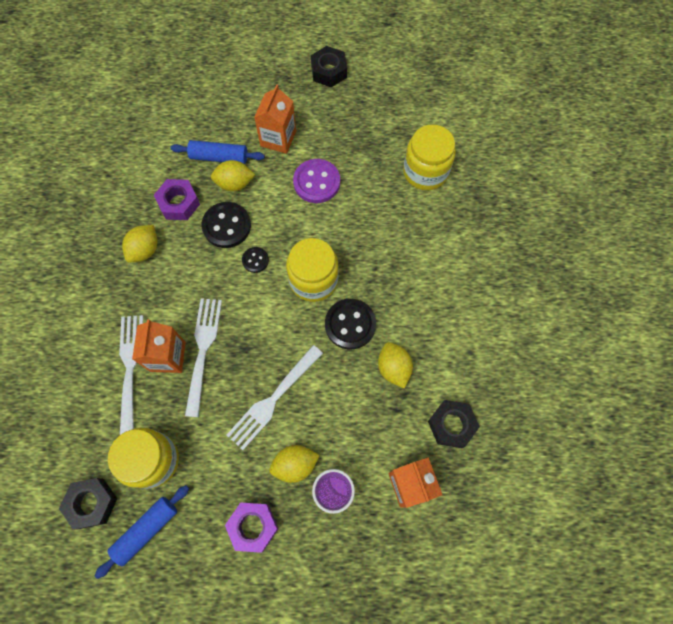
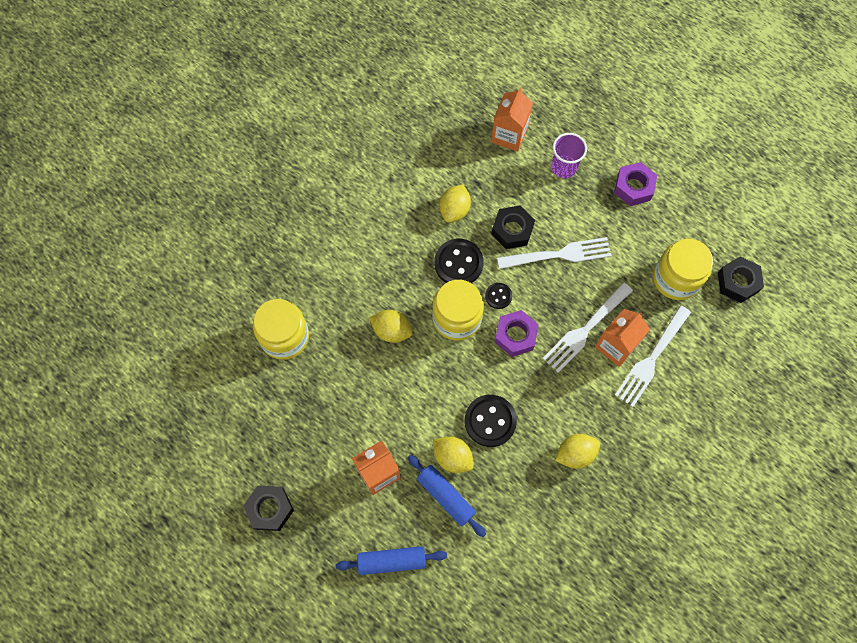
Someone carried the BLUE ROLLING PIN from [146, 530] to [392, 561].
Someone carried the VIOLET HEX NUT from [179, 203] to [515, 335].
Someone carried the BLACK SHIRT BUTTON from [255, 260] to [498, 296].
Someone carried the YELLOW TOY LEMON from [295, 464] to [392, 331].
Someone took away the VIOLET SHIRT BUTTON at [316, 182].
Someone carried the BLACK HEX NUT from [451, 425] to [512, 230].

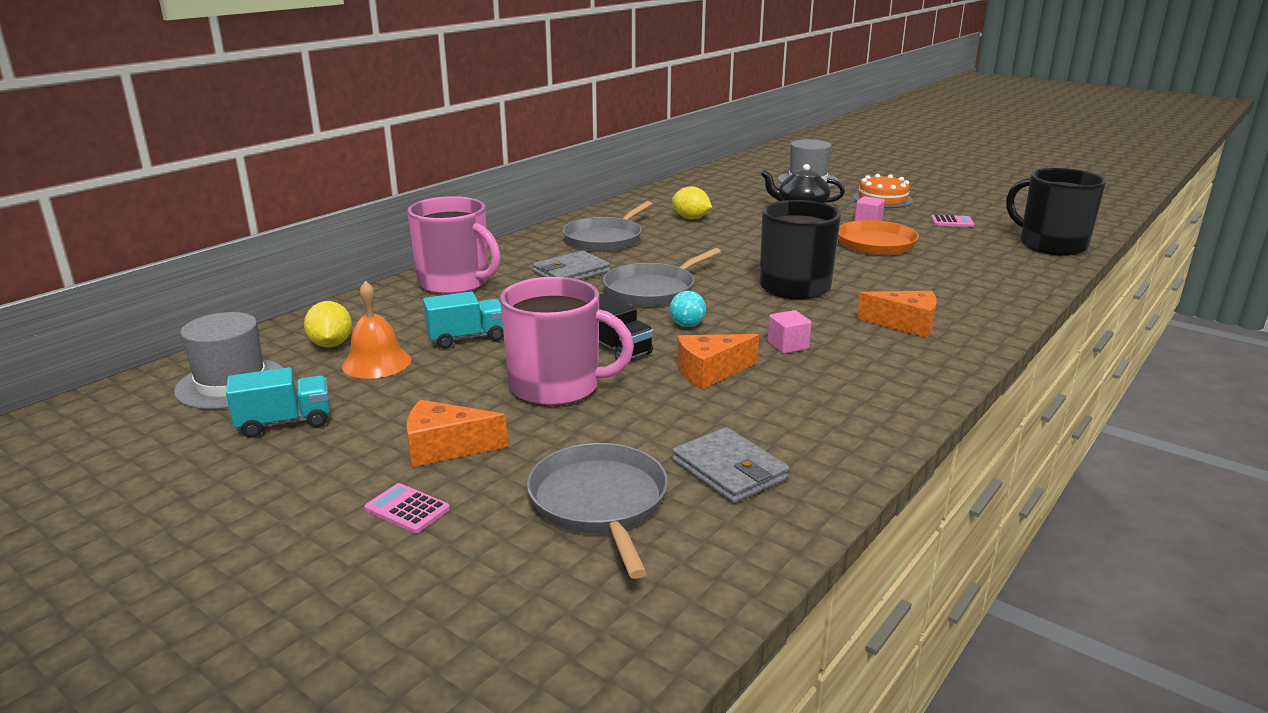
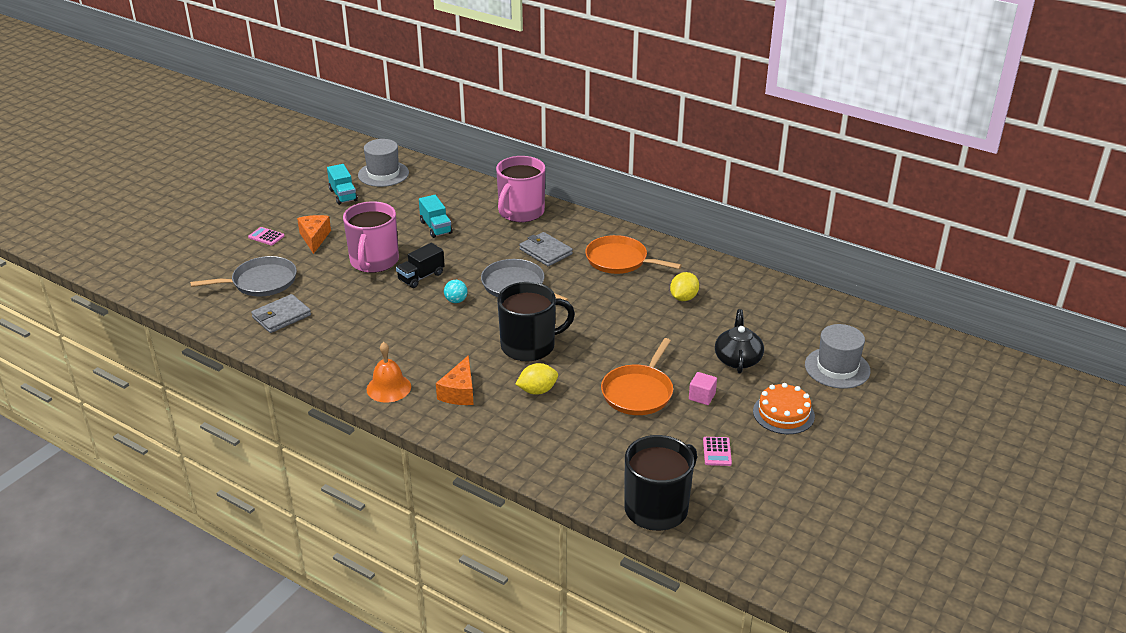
Someone carried the YELLOW TOY LEMON from [331, 344] to [537, 390].
Someone carried the ORANGE-COLOURED BELL from [376, 362] to [388, 388].
Someone rotated the PINK CALCULATOR at [407, 509] by 90 degrees counterclockwise.
Someone repainted the GRAY FRYING PAN at [605, 239], which became the ORANGE-COLOURED FRYING PAN at [619, 260].
Someone took away the ORANGE-COLOURED CHEESE at [710, 372].
Someone took away the PINK SOLID CUBE at [788, 345].

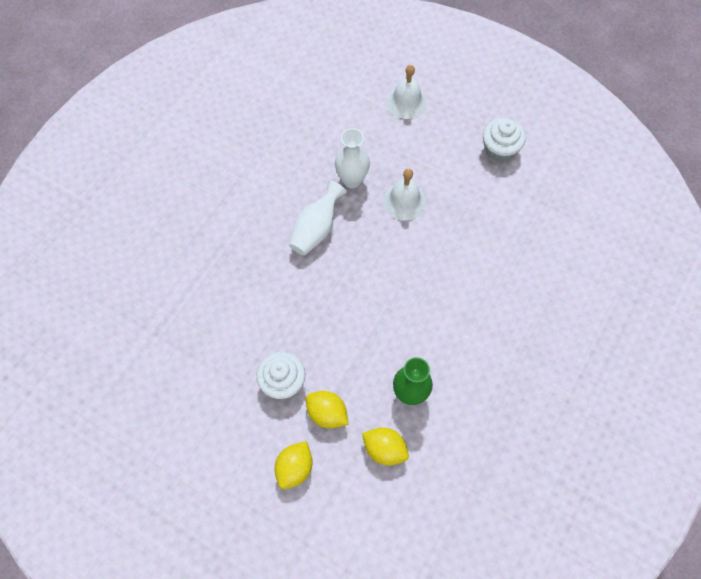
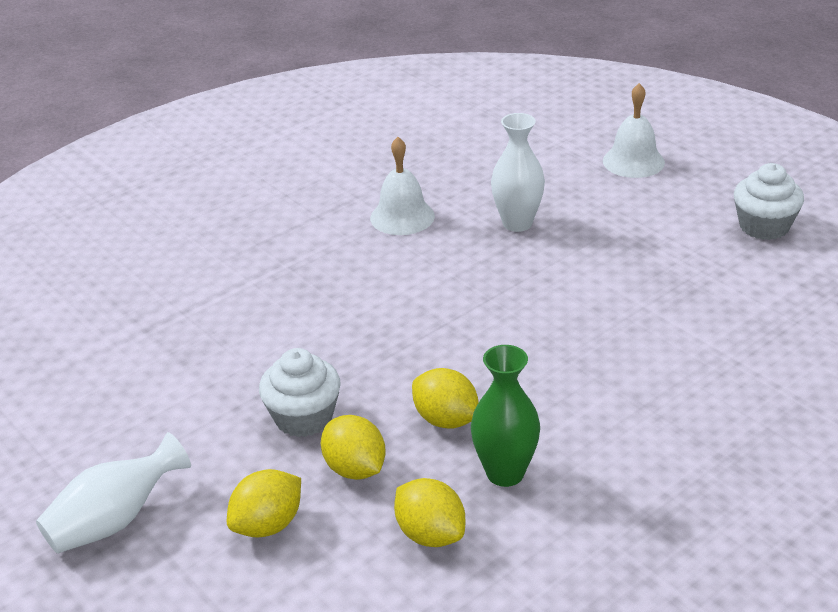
Someone carried the SNOW-WHITE TALL VASE from [316, 229] to [115, 520].
Someone carried the SNOW-WHITE BELL from [404, 201] to [402, 217].
Someone put down the YELLOW TOY LEMON at [446, 420].

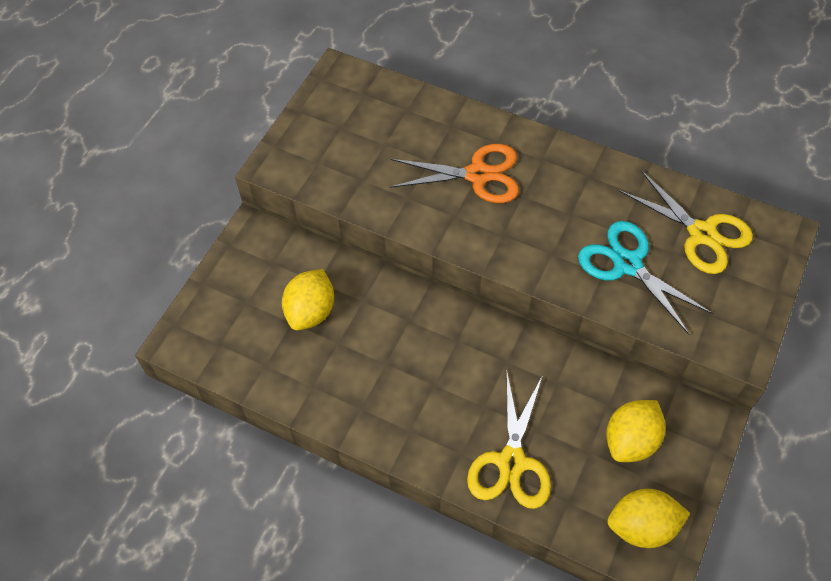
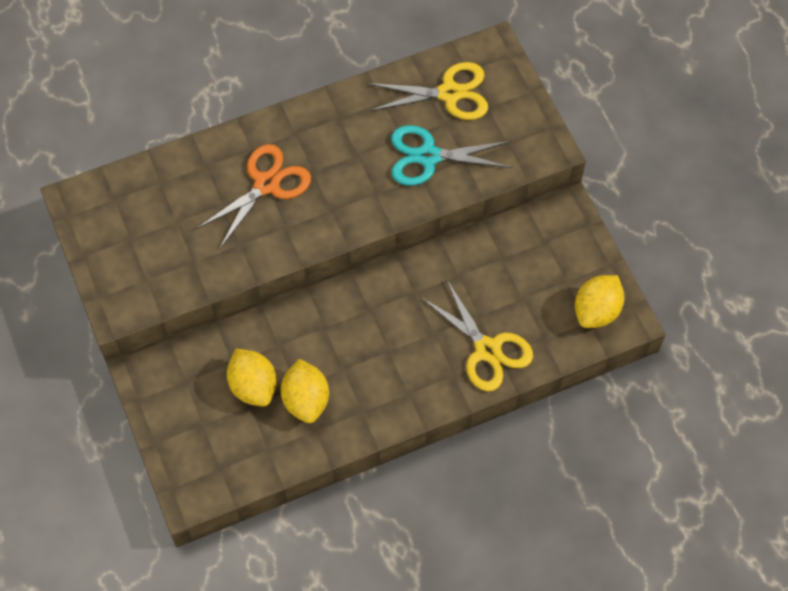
Someone carried the YELLOW TOY LEMON from [630, 440] to [306, 400].

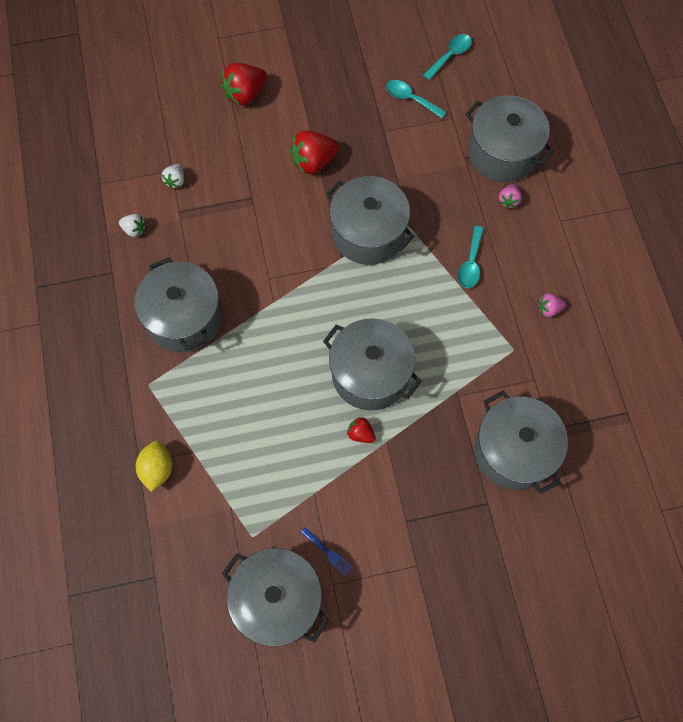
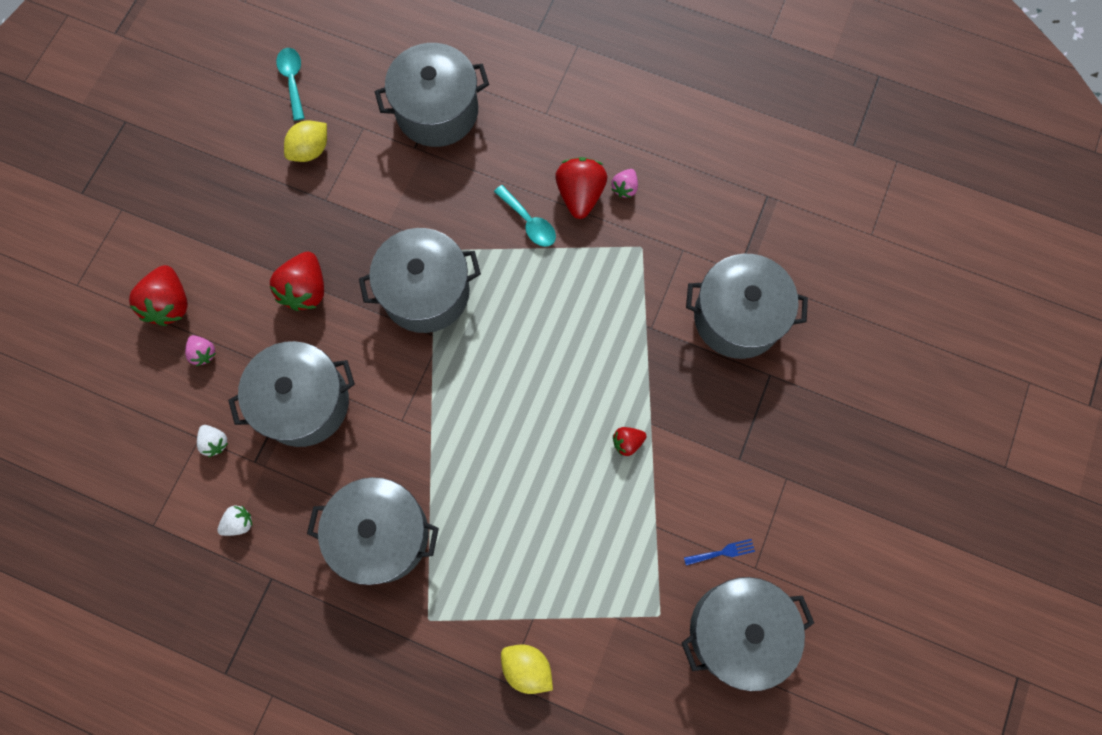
Someone carried the GRAY STOCKPOT from [370, 374] to [304, 402].
Someone swapped the TURQUOISE SPOON at [410, 99] for the YELLOW TOY LEMON at [310, 150].
Someone carried the PINK BERRY from [508, 200] to [203, 353].
Someone put down the RED BERRY at [580, 195].

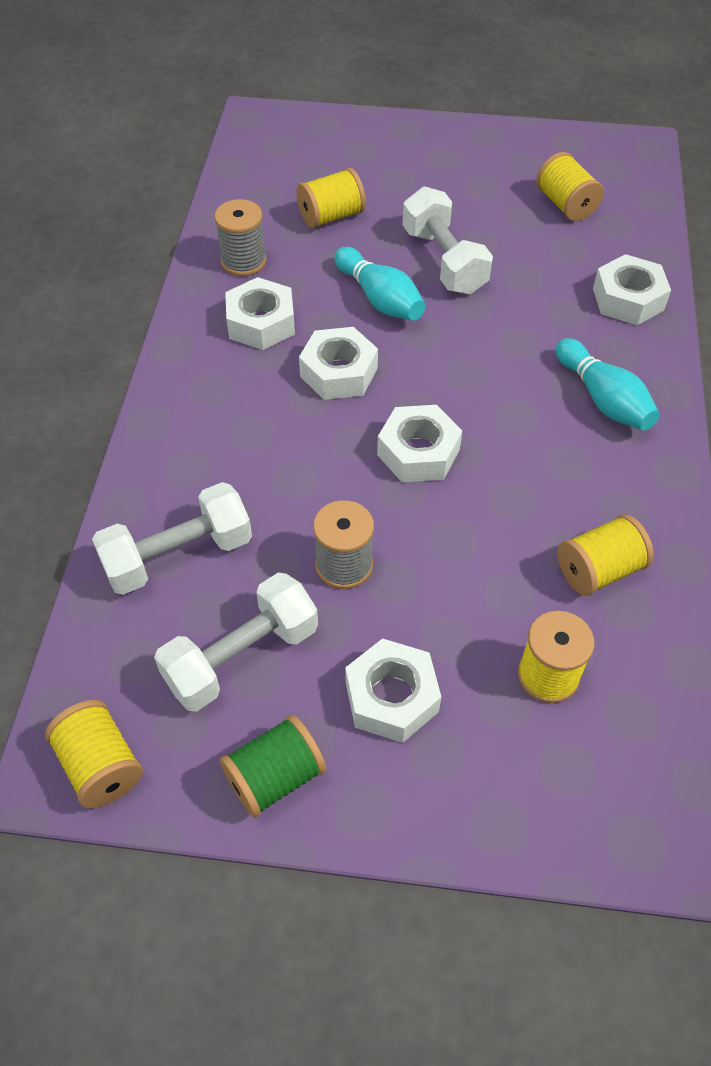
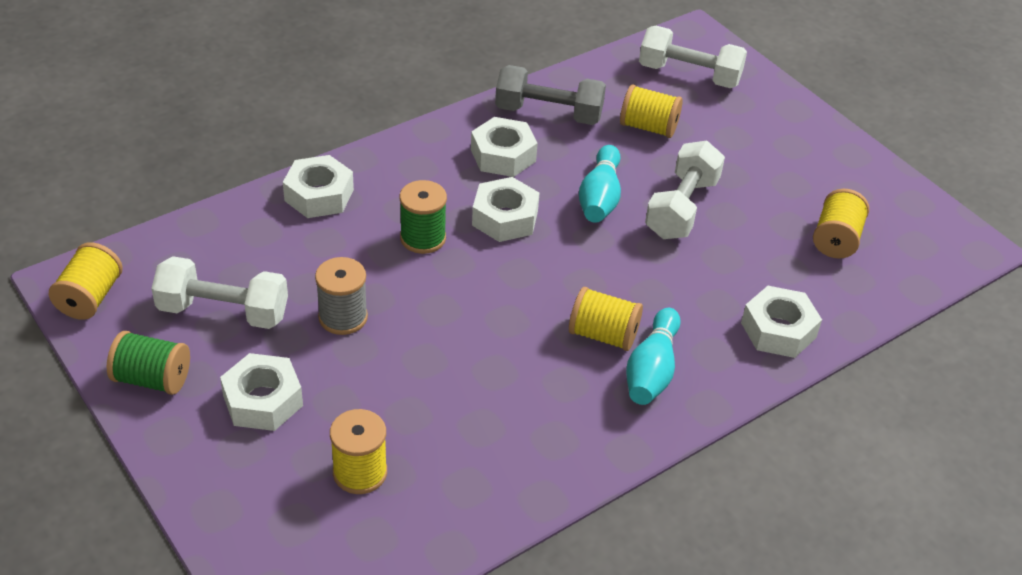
Someone carried the SNOW-WHITE HAND WEIGHT from [178, 555] to [689, 75].
Someone swapped the GRAY BOBBIN at [243, 261] for the GRAY HAND WEIGHT at [548, 113].
Someone carried the SNOW-WHITE HEX NUT from [418, 452] to [319, 195].
Someone carried the YELLOW BOBBIN from [599, 570] to [603, 335].
Someone put down the LEAF-GREEN BOBBIN at [423, 238].

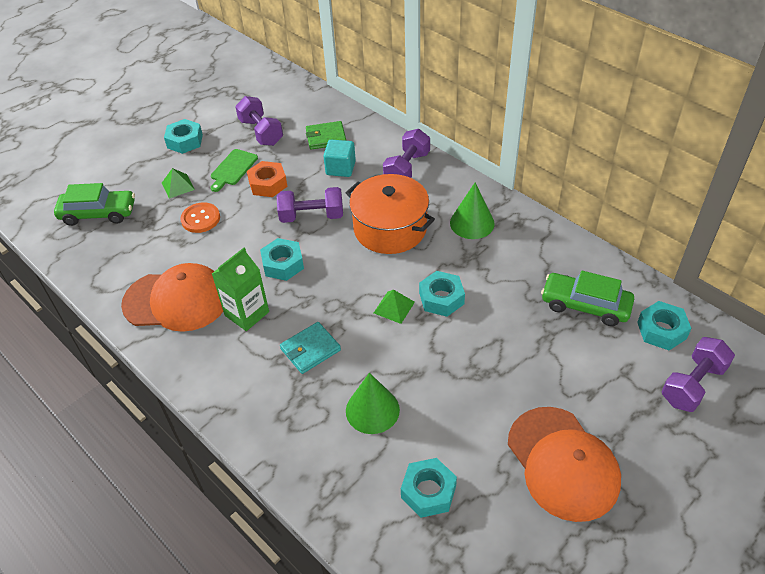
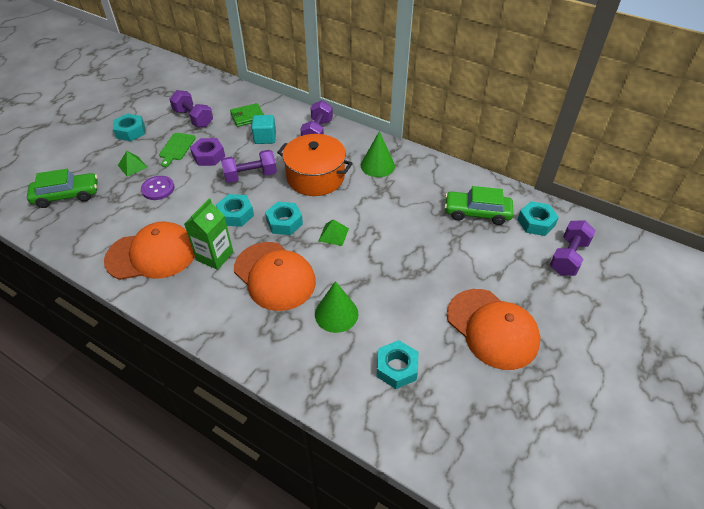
Someone repainted the ORANGE-COLOURED SHIRT BUTTON at [200, 219], which became the VIOLET SHIRT BUTTON at [158, 189].
Someone repainted the ORANGE-COLOURED HEX NUT at [268, 184], which became the VIOLET HEX NUT at [208, 156].
Someone swapped the TURQUOISE BILLFOLD at [310, 349] for the ORANGE-COLOURED CAP at [274, 276].
Someone carried the TURQUOISE HEX NUT from [441, 298] to [284, 222].

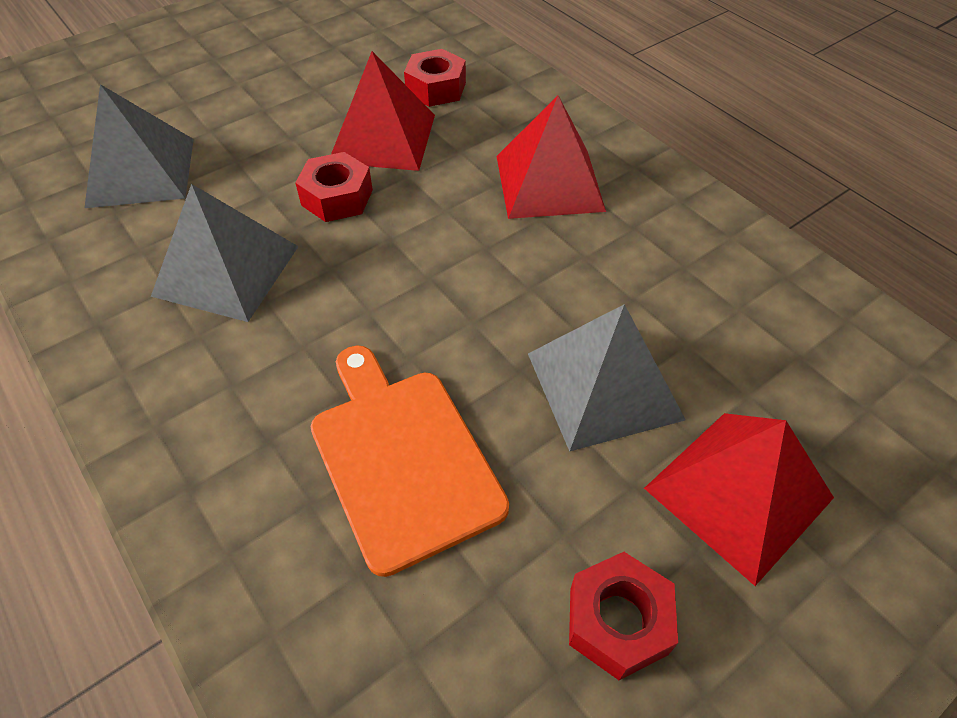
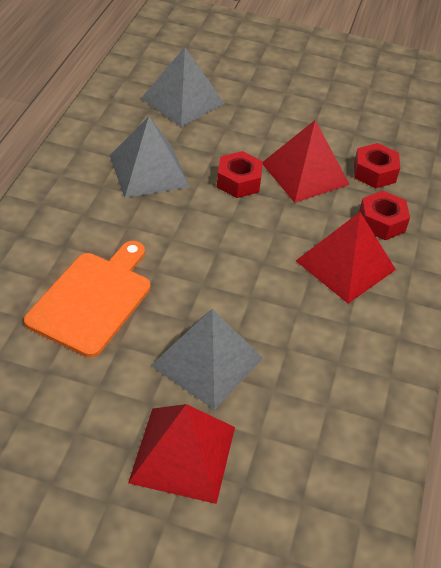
Someone carried the RED HEX NUT from [617, 621] to [381, 222].

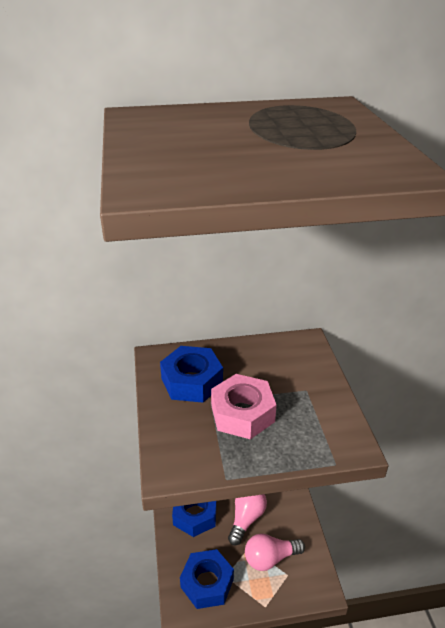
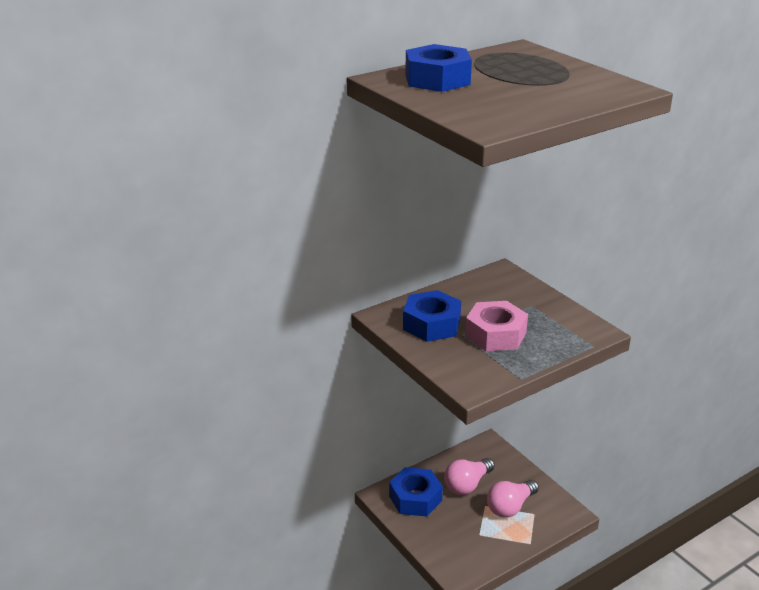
Someone carried the BLUE HEX NUT from [207, 583] to [437, 79].
Someone rotated the PINK LIGHTBULB at [246, 519] by 135 degrees counterclockwise.

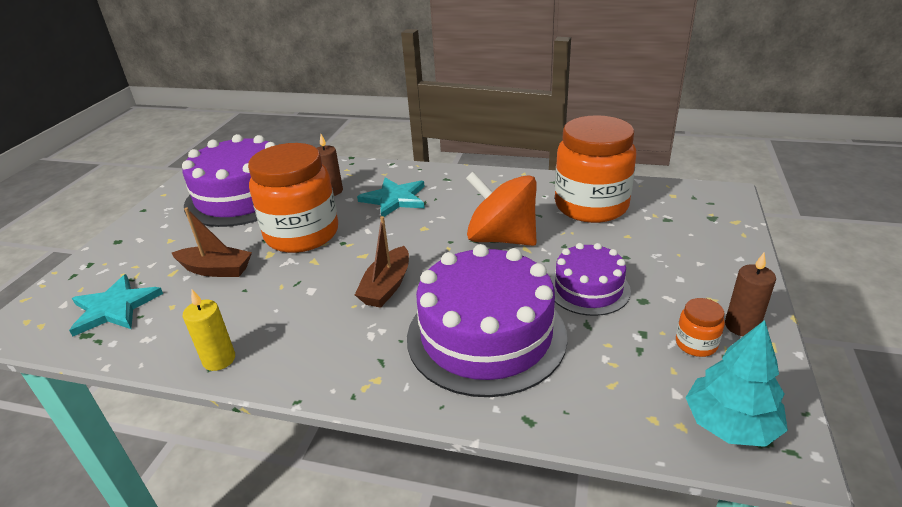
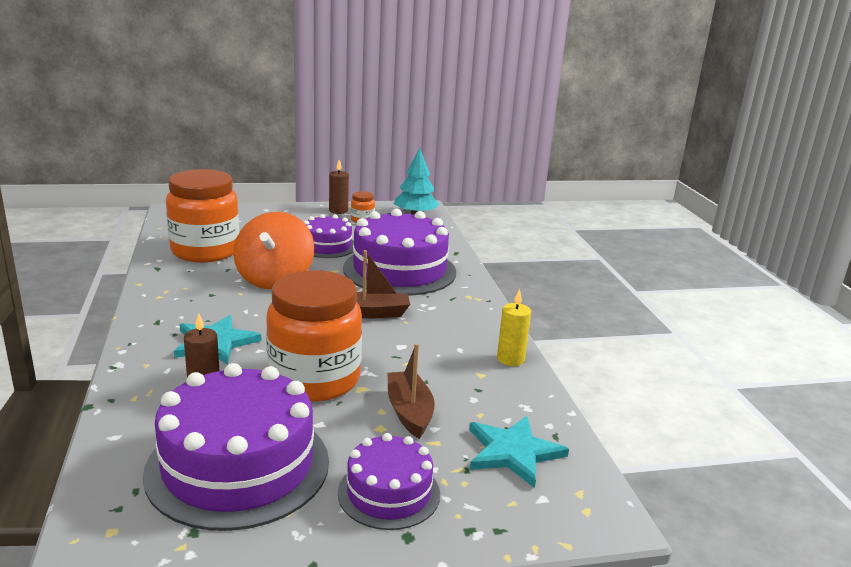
Someone put down the VIOLET GATEAU at [389, 493].

